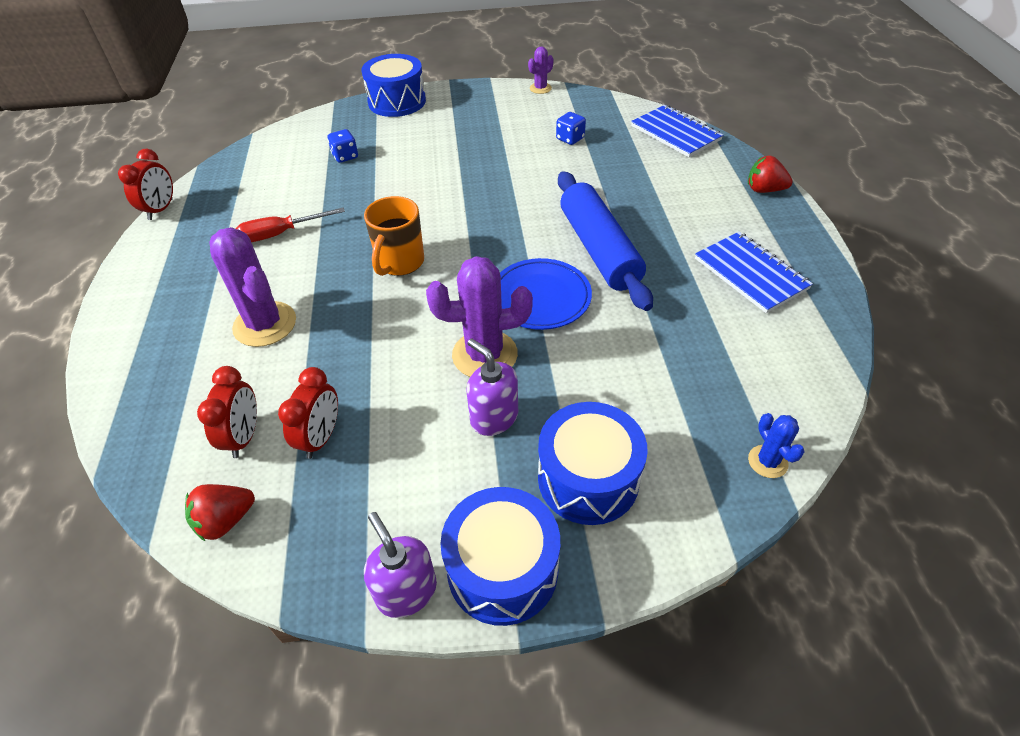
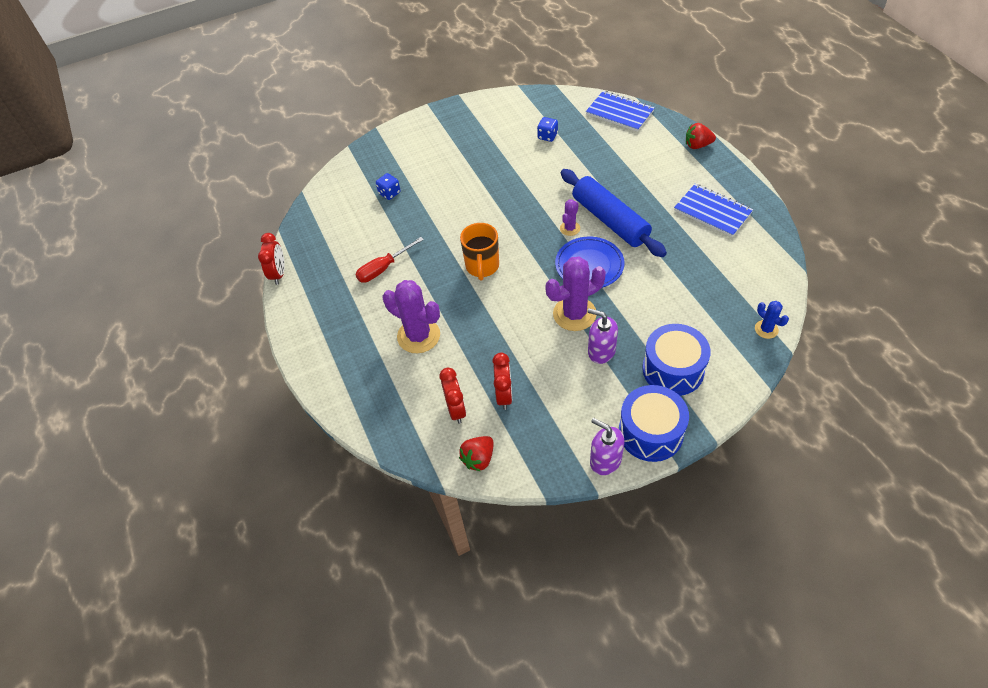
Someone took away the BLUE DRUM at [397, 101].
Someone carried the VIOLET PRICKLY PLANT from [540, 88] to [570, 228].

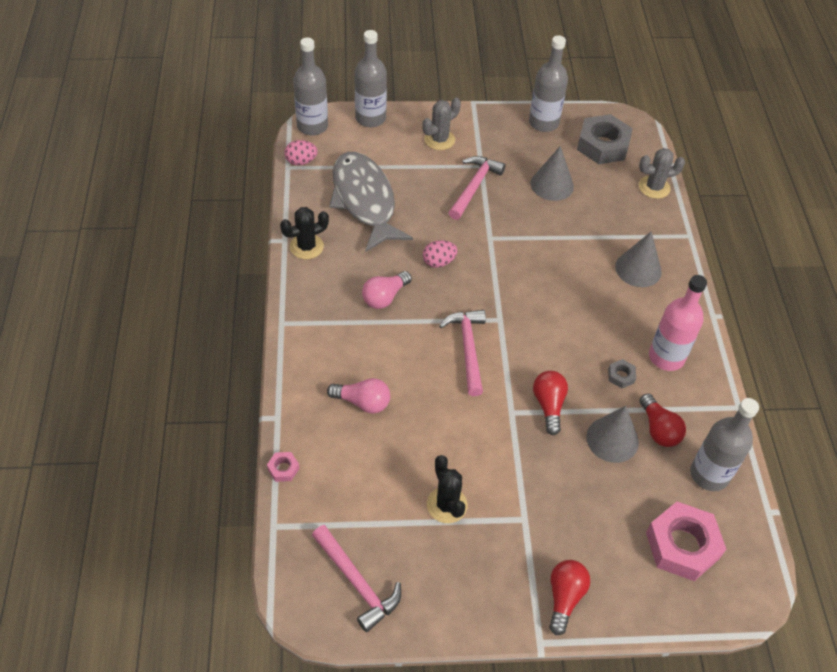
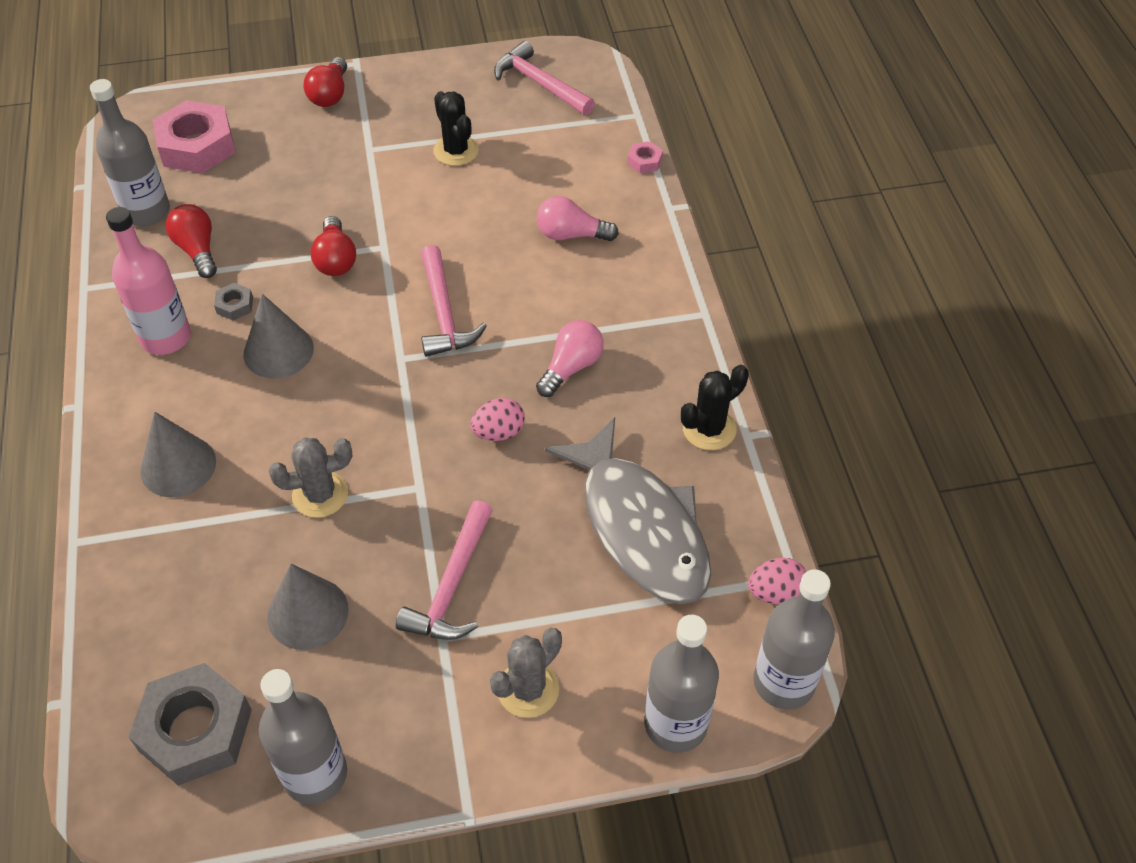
Someone carried the GRAY CONE SHAPE from [612, 439] to [278, 351].
Someone carried the GRAY PRICKLY PLANT from [654, 187] to [320, 494].

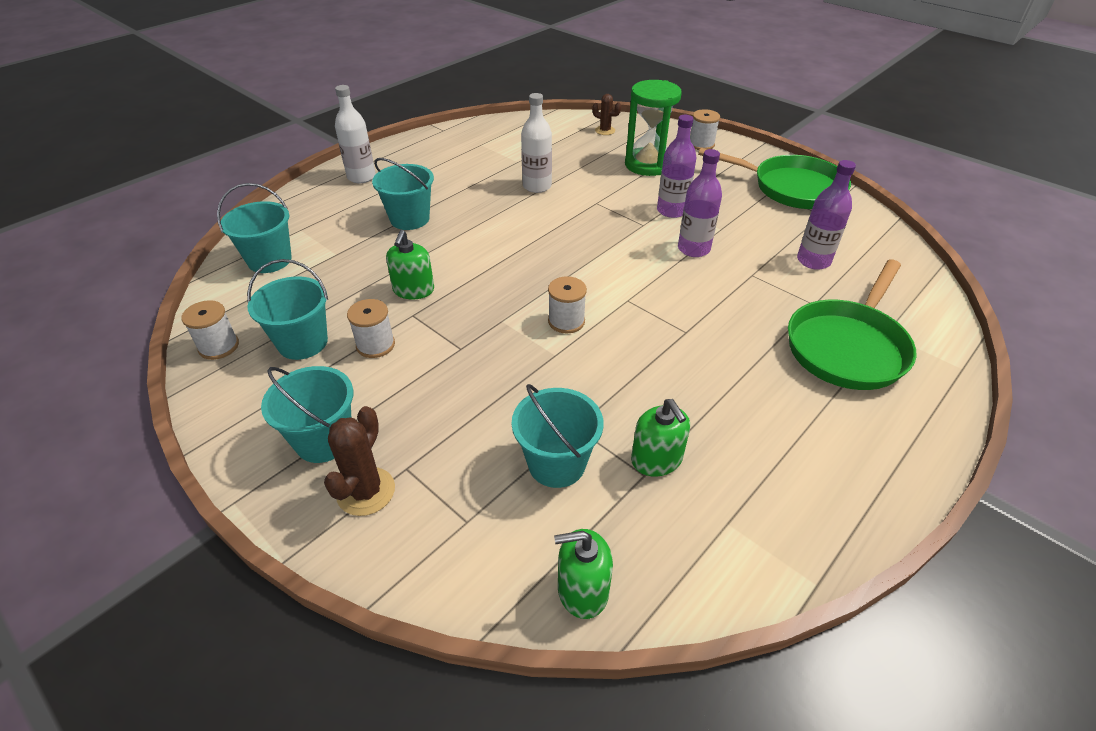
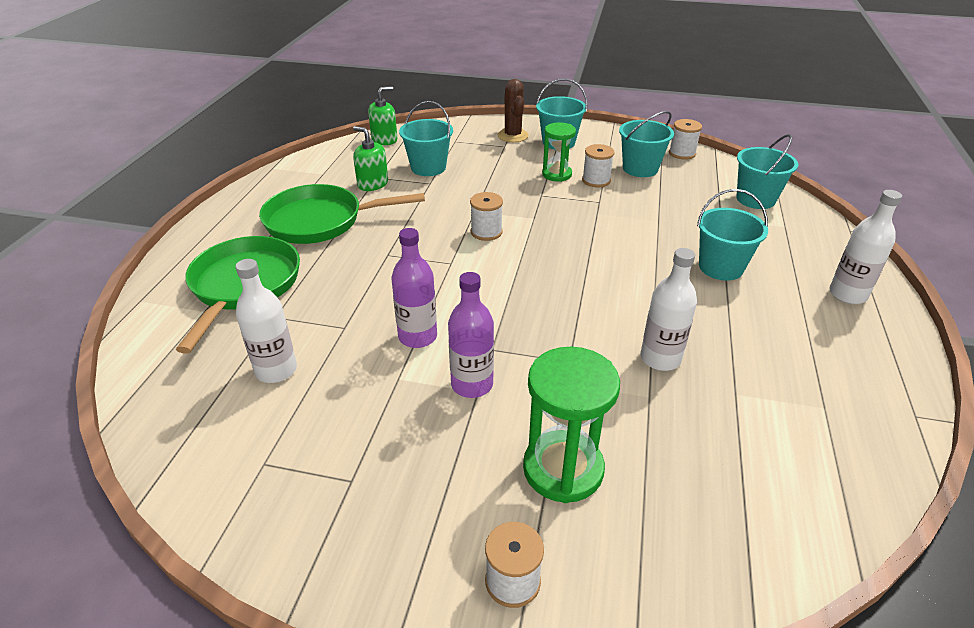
Someone took away the LEAF-GREEN SOAP DISPENSER at [413, 290].
Someone took away the BROWN PRICKLY PLANT at [605, 131].
Someone carried the LEAF-GREEN FRYING PAN from [791, 188] to [320, 221].
Someone repainted the VIOLET BOTTLE at [813, 261], which became the SNOW-WHITE BOTTLE at [276, 370].
Someone put down the LEAF-GREEN SANDGLASS at [556, 174].

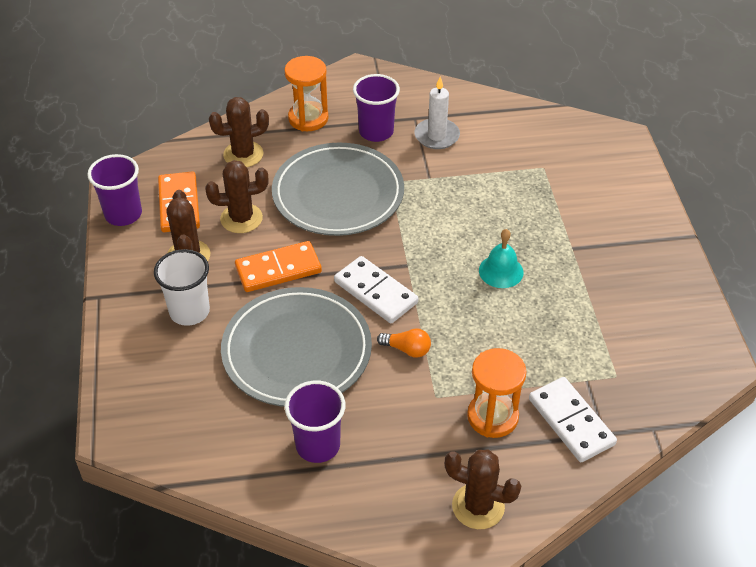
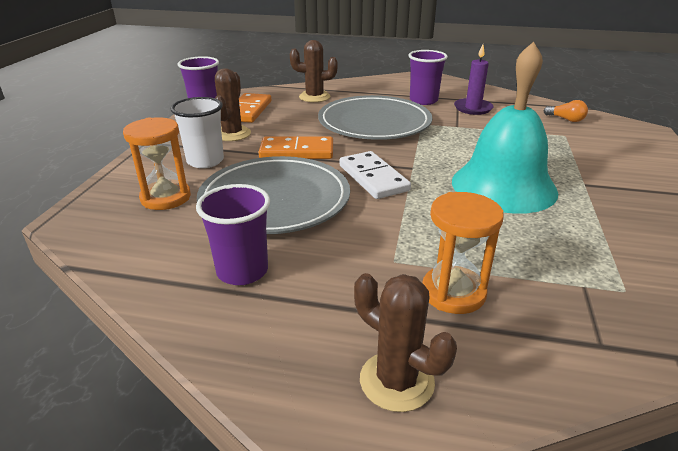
Someone took away the BROWN PRICKLY PLANT at [241, 218].
Someone carried the ORANGE-COLOURED SANDGLASS from [308, 118] to [166, 198].
Someone carried the ORANGE-COLOURED LIGHTBULB from [407, 349] to [566, 119].
Someone repainted the SNOW-WHITE PILLAR CANDLE at [437, 136], which became the VIOLET PILLAR CANDLE at [473, 108].
Someone scaled the TURQUOISE BELL at [501, 271] by 2.26.
Someone took away the SNOW-WHITE DOMINO TILE at [571, 421].

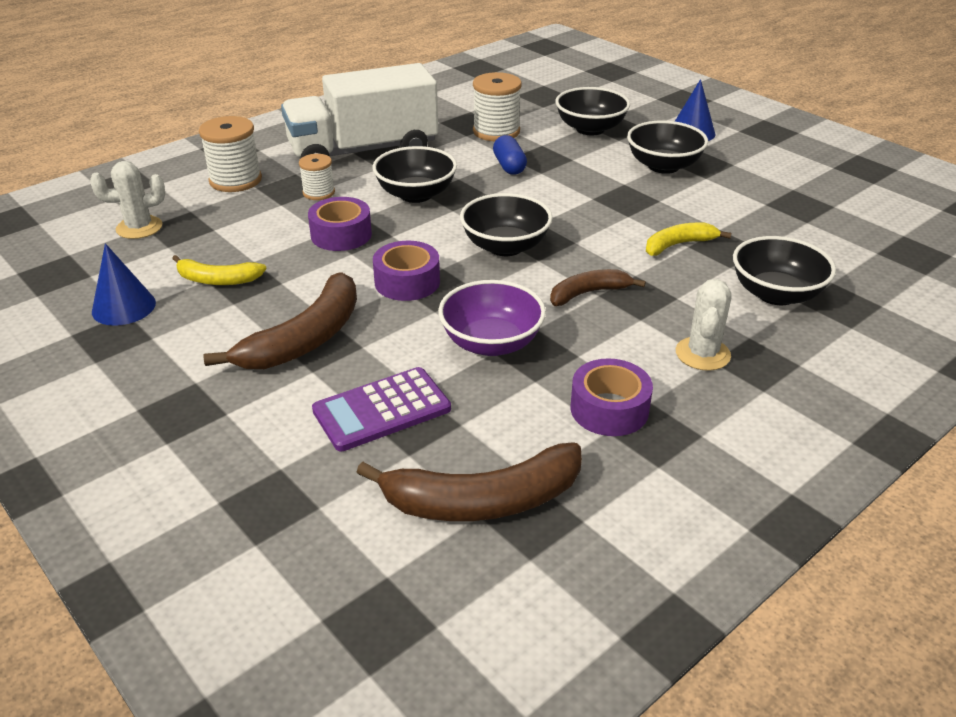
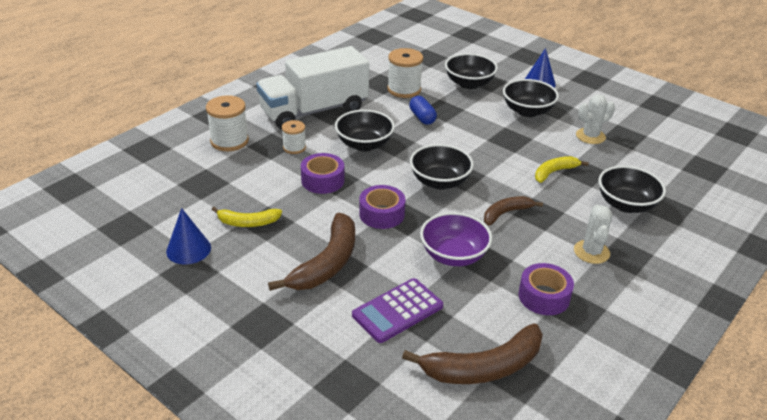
Someone carried the SNOW-WHITE PRICKLY PLANT from [139, 227] to [590, 136].

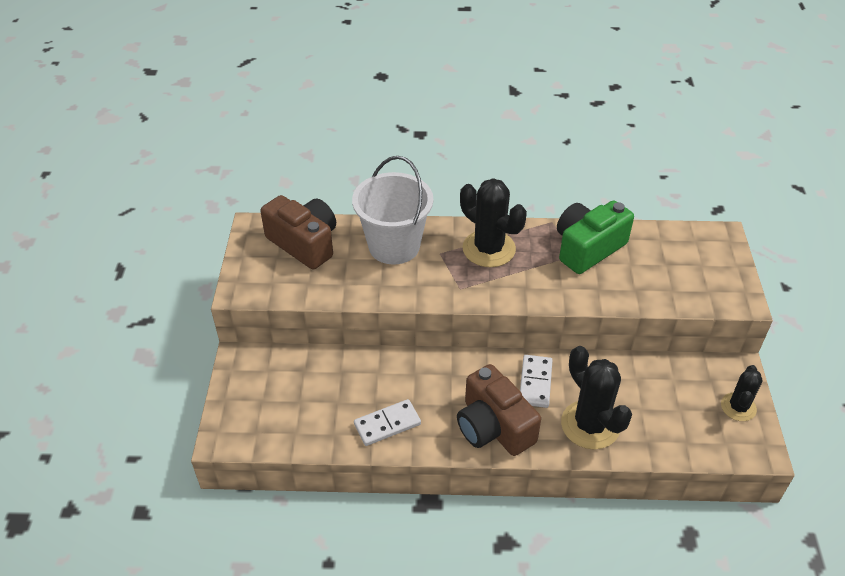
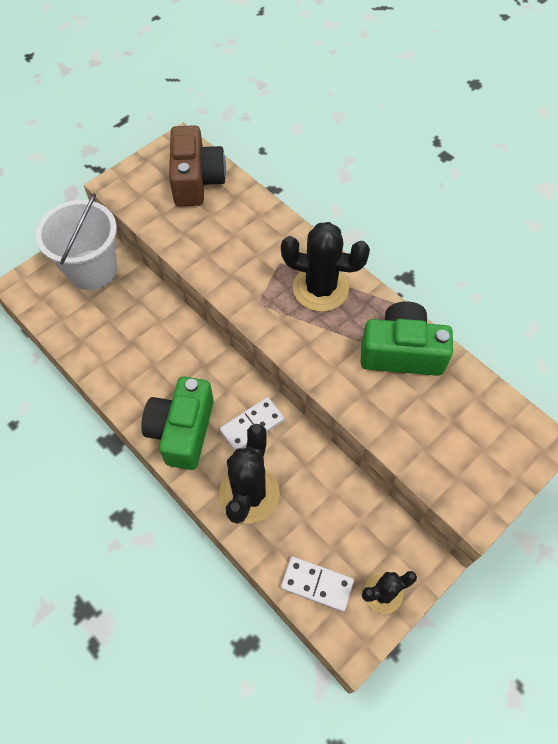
Someone carried the SNOW-WHITE SAND BUCKET from [394, 246] to [92, 269].
Someone carried the SNOW-WHITE DOMINO TILE from [387, 424] to [317, 584].
Someone repainted the BROWN CAMERA at [493, 427], which became the LEAF-GREEN CAMERA at [182, 430].
Someone rotated the BLACK PRICKLY PLANT at [489, 249] by 75 degrees counterclockwise.

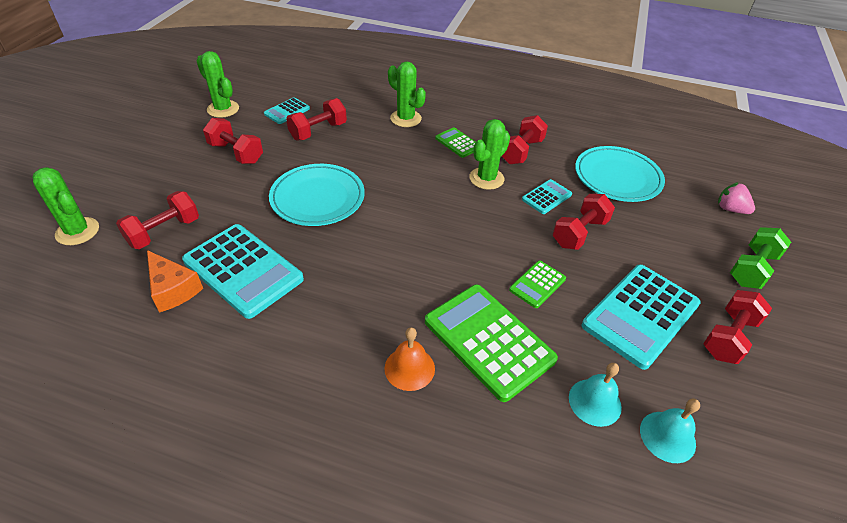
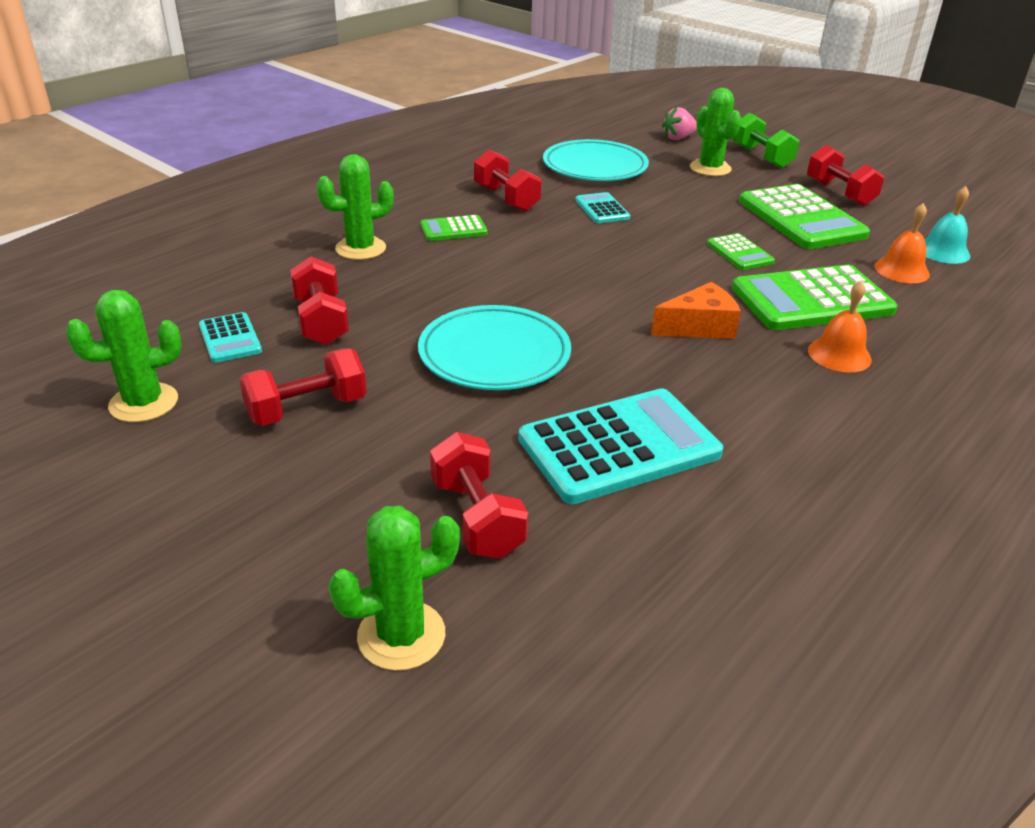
Someone carried the ORANGE-COLOURED CHEESE from [173, 289] to [699, 327].
Someone carried the LEAF-GREEN PRICKLY PLANT from [486, 178] to [710, 168].
Someone took away the RED HAND WEIGHT at [579, 233].
Someone repainted the TURQUOISE BELL at [595, 402], which became the ORANGE-COLOURED BELL at [901, 270].
Someone repainted the TURQUOISE CALCULATOR at [640, 315], which became the LEAF-GREEN CALCULATOR at [801, 218].

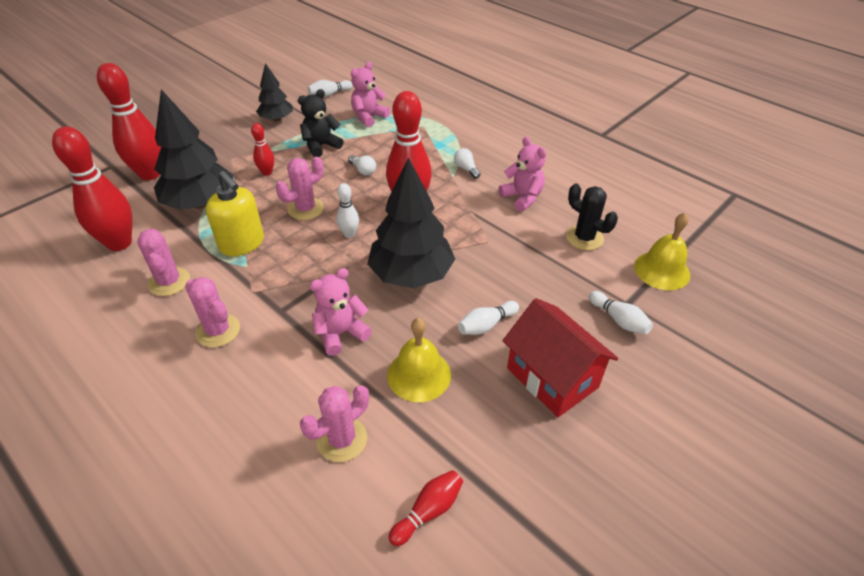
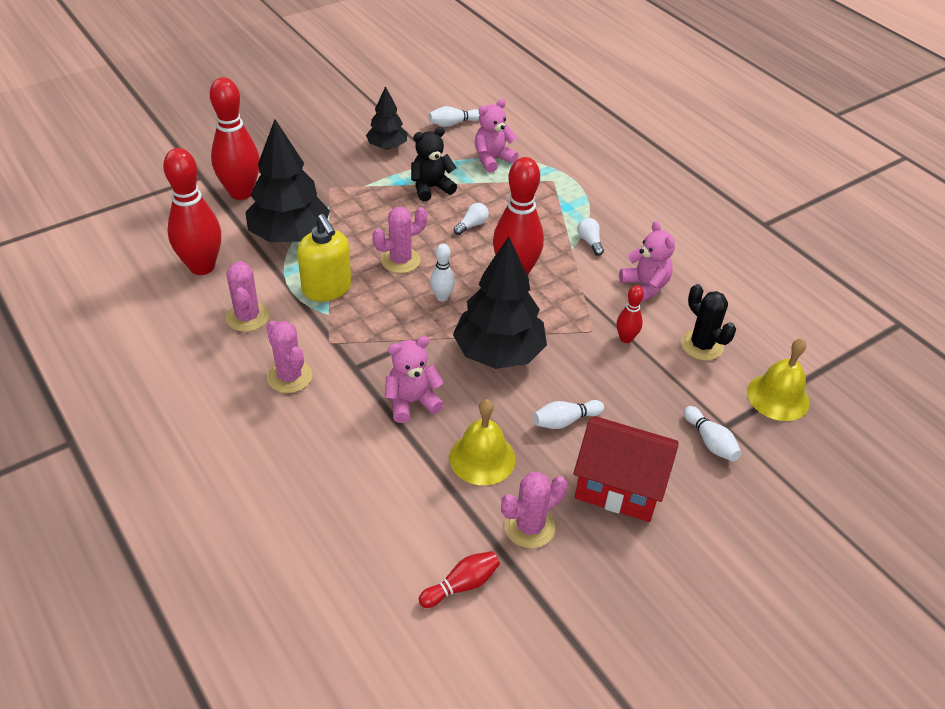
Someone carried the RED SKITTLE from [267, 172] to [626, 338].
Someone carried the PINK PRICKLY PLANT from [342, 439] to [529, 527].
Someone rotated the SNOW-WHITE LIGHTBULB at [363, 170] by 105 degrees counterclockwise.
Someone rotated the RED COTTAGE at [552, 377] by 45 degrees counterclockwise.

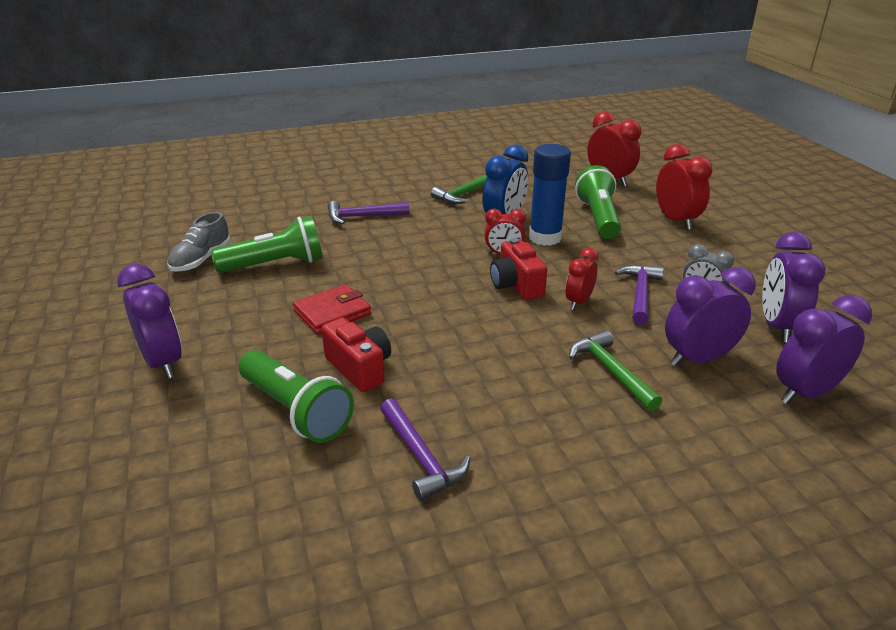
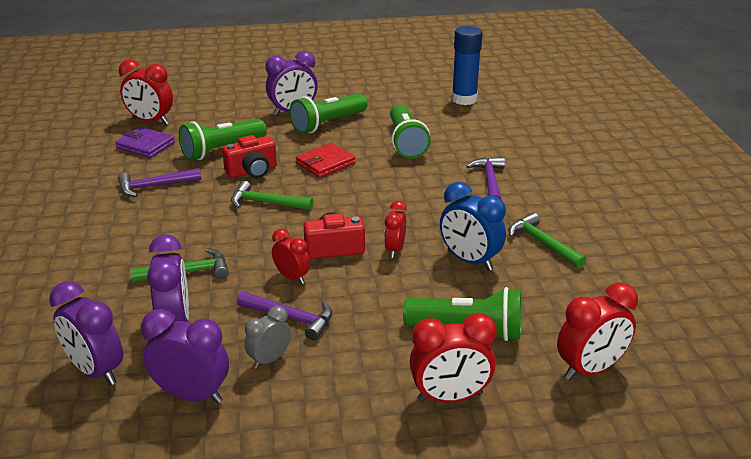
Someone took away the GRAY SHOE at [201, 260].
Someone rotated the RED BILLFOLD at [332, 313] by 75 degrees clockwise.
Someone carried the BLUE GLUE from [545, 238] to [464, 99].
Someone rotated the VIOLET ALARM CLOCK at [805, 393] by 150 degrees clockwise.
Someone put down the VIOLET BILLFOLD at [145, 145].
Someone put down the RED ALARM CLOCK at [150, 121].
Someone put down the LEAF-GREEN HAMMER at [266, 203].
Someone put down the LEAF-GREEN TORCH at [328, 124].

